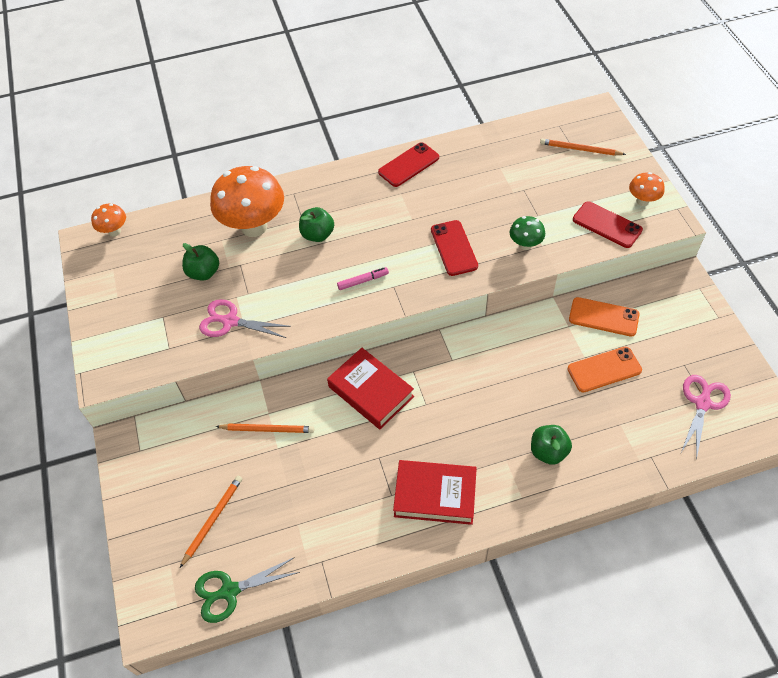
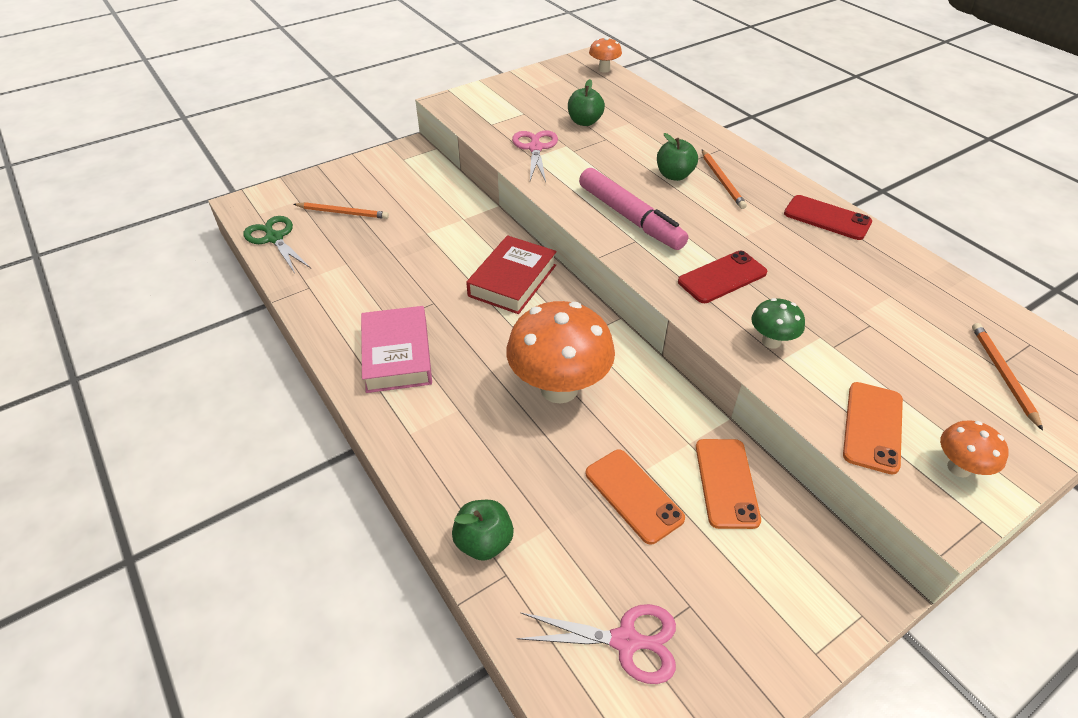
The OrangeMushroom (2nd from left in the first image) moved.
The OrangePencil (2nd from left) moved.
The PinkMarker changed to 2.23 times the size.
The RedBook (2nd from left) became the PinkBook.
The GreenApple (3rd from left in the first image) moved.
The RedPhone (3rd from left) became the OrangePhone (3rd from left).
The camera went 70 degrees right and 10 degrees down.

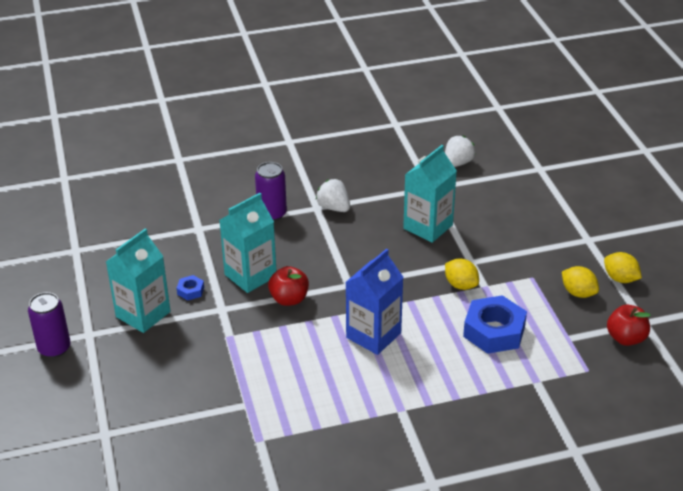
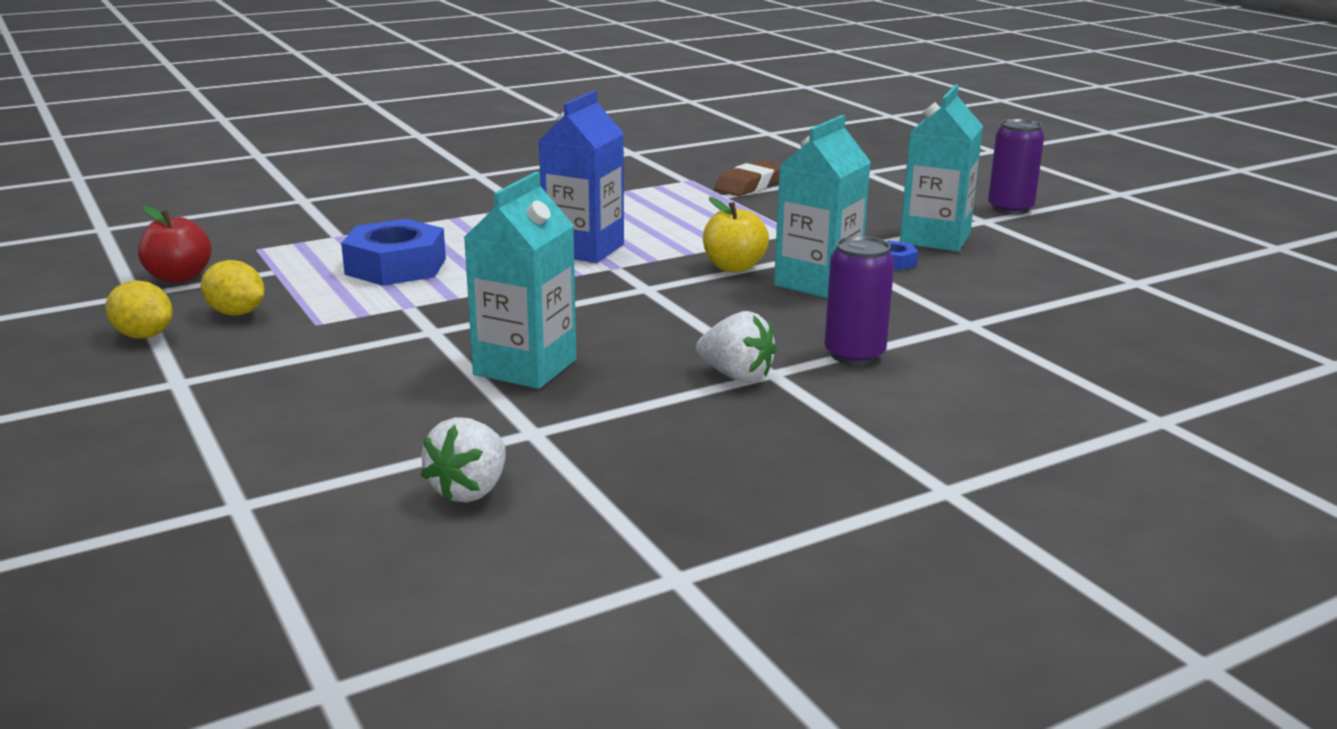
The RedApple (1st from left) became the YellowApple.
The YellowLemon (1st from left) disappeared.
The BrownEraser appeared.
The camera went 165 degrees right and 15 degrees down.

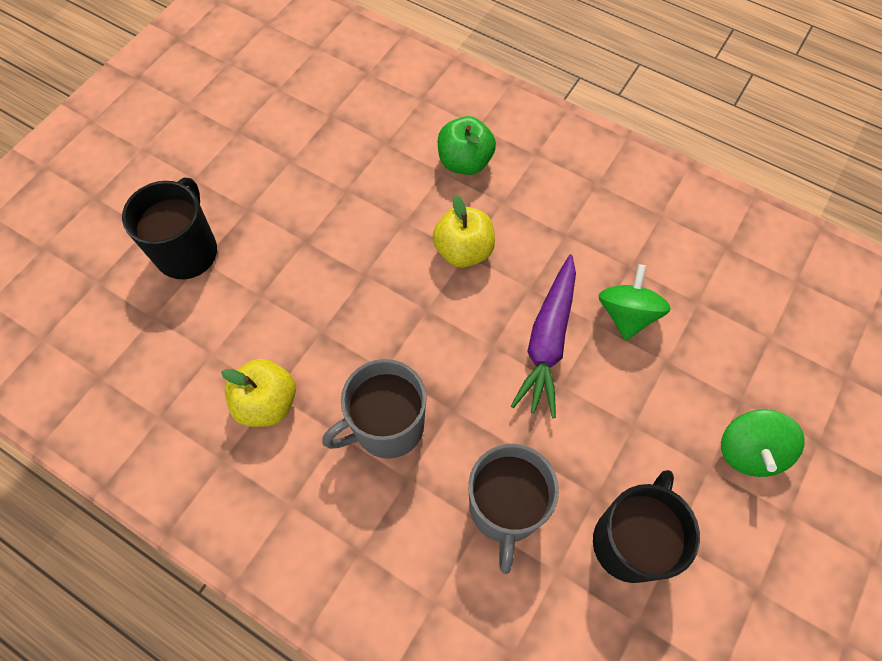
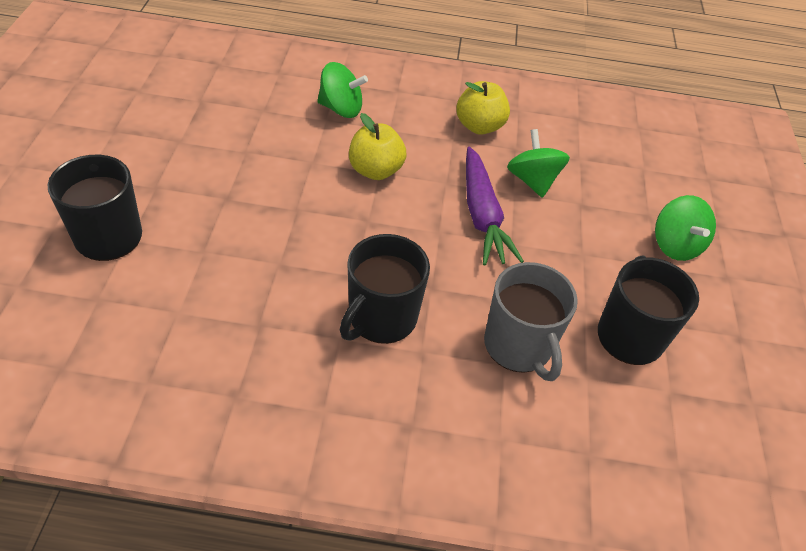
The YellowApple (1st from left in the first image) moved.
The GreyMug (1st from left) became the BlackMug (2nd from left).
The GreenApple was replaced by the GreenSpinningTop (1st from left).
The camera went 30 degrees left and 15 degrees down.

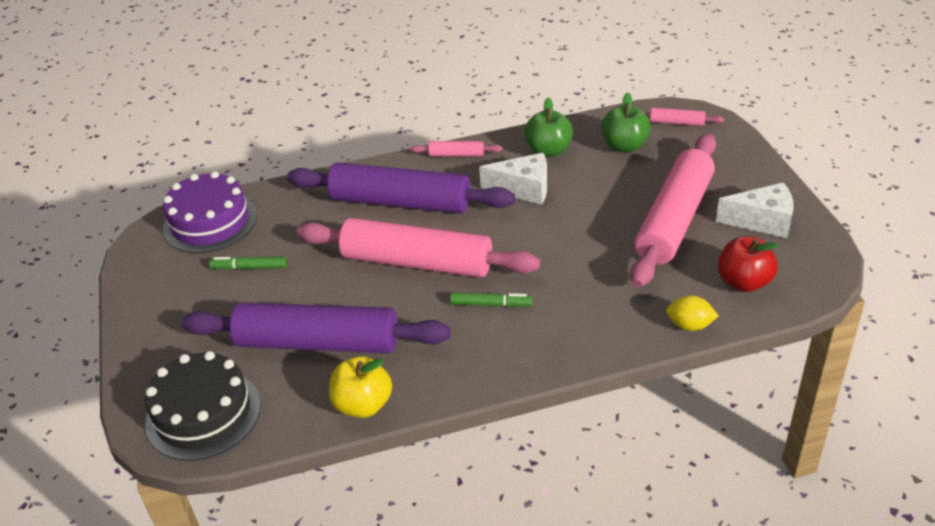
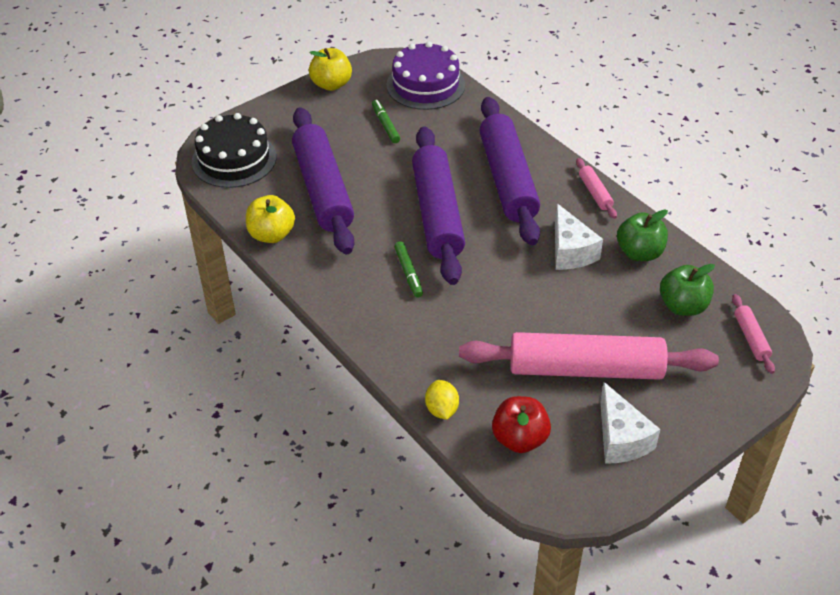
The PinkRollingPin (1st from left) became the PurpleRollingPin (2nd from left).
The YellowApple (2nd from left) appeared.
The camera went 65 degrees right and 5 degrees up.

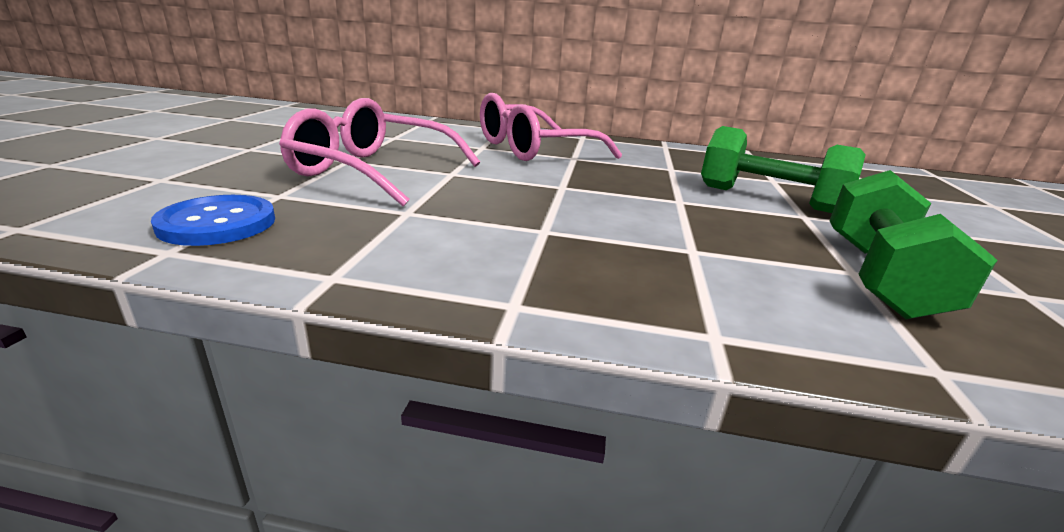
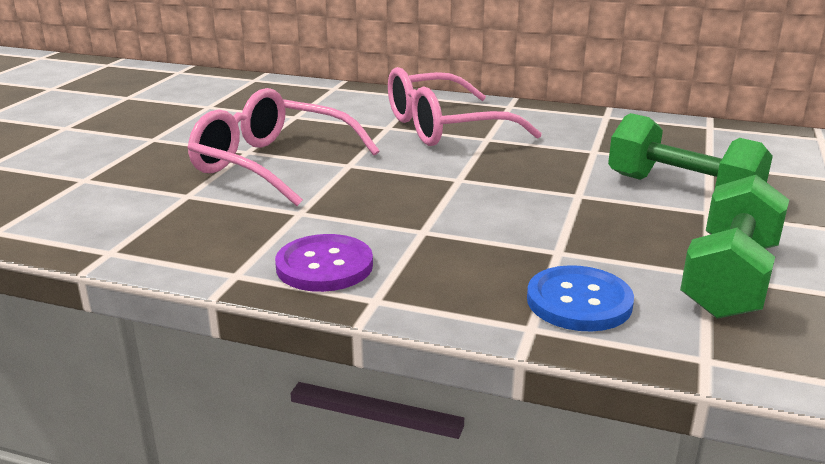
The BlueButton moved.
The PurpleButton appeared.
The camera went 10 degrees right and 0 degrees up.

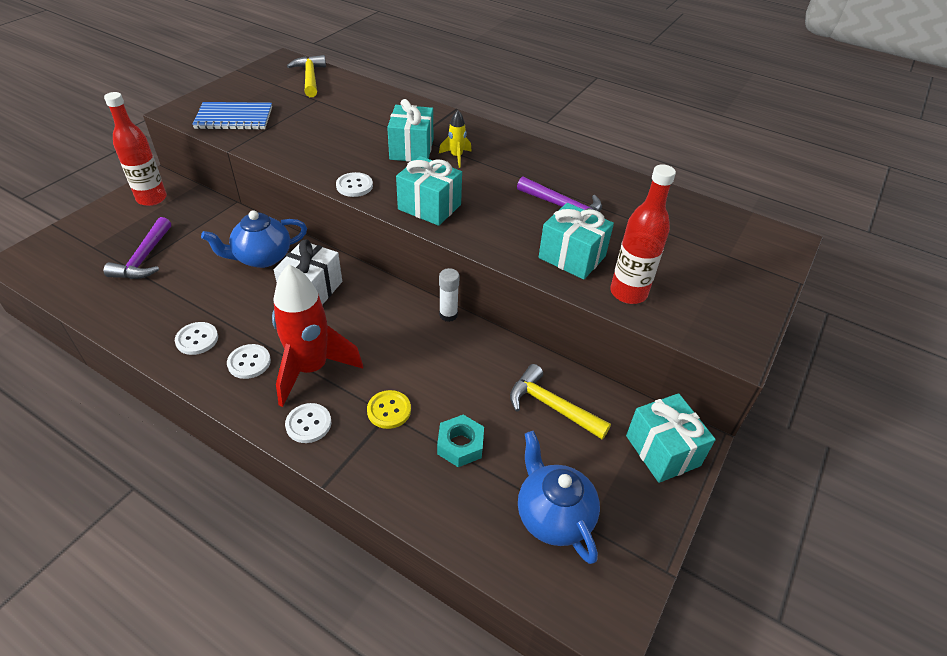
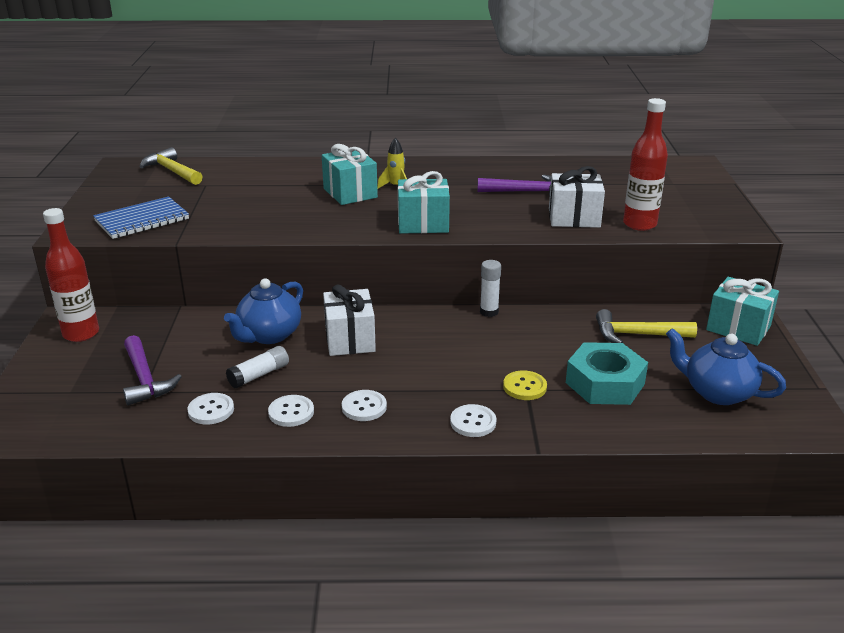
The RedRocket disappeared.
The WhiteButton (4th from left in the first image) moved.
The TurquoiseNut changed to 1.62 times the size.
The TurquoiseGift (3rd from left) became the WhiteGift (2nd from left).
The WhiteGlueStick (1st from left) appeared.
The camera went 30 degrees left and 15 degrees down.

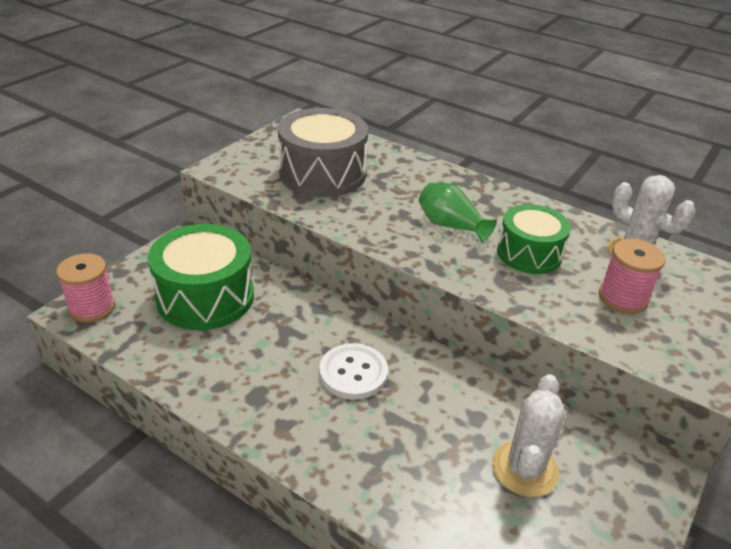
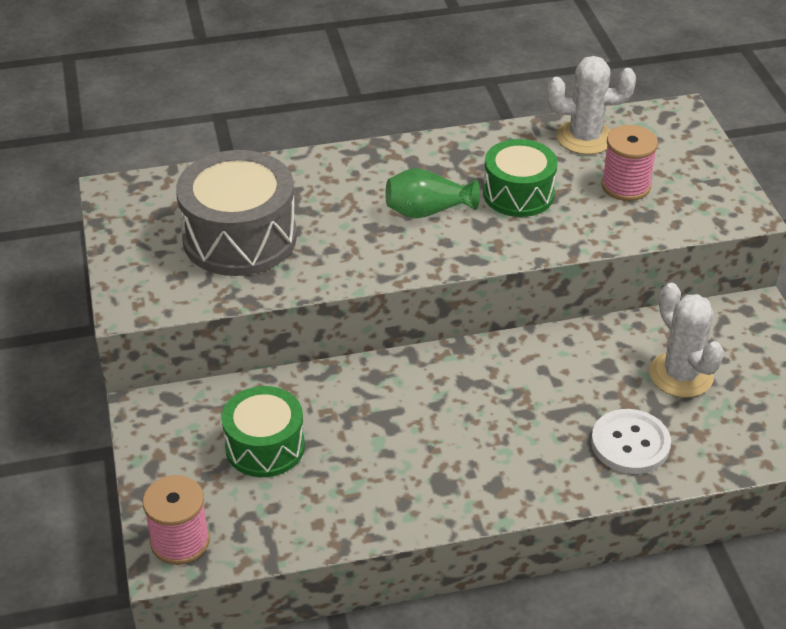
The GreenDrum (1st from left) changed to 0.65 times the size.
The WhiteButton moved.
The camera went 45 degrees left and 5 degrees up.

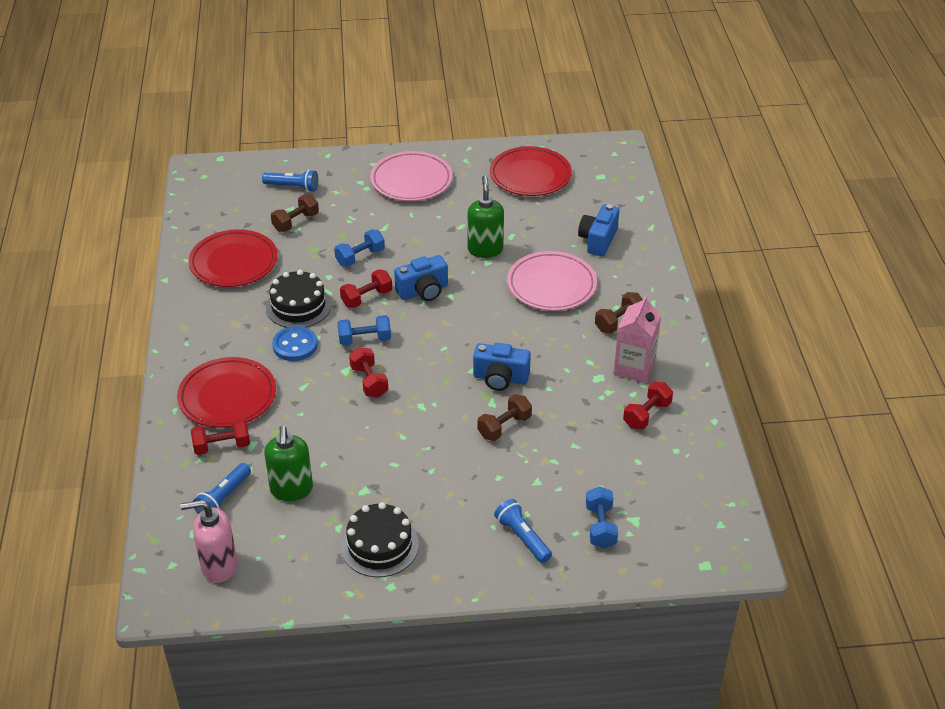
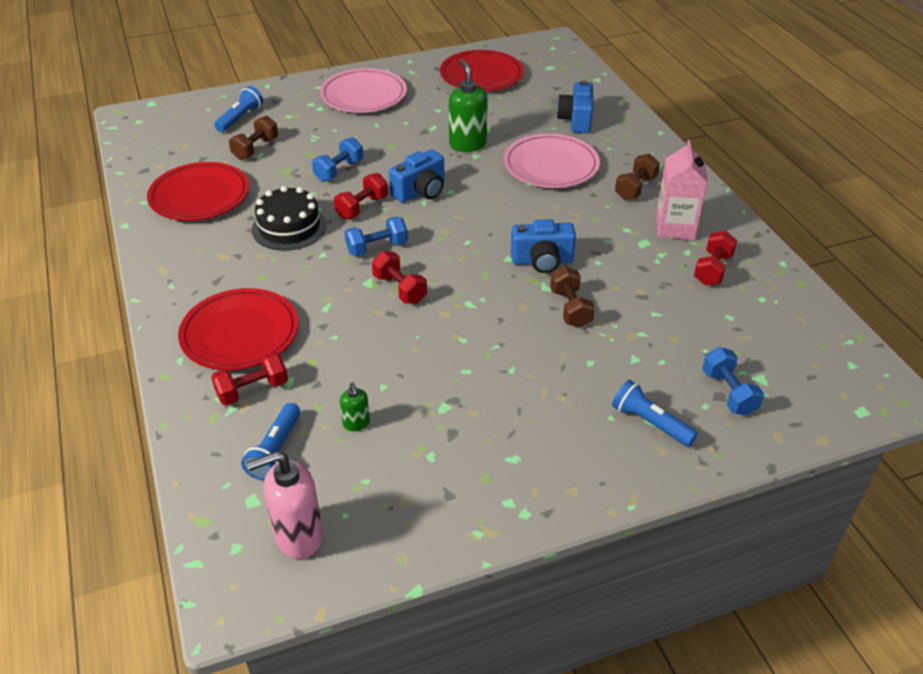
The BlueFlashlight (2nd from left in the first image) turned 60 degrees counterclockwise.
The GreenSoapDispenser (1st from left) changed to 0.52 times the size.
The BlueButton disappeared.
The BlackCake (2nd from left) disappeared.
The BrownDumbbell (2nd from left) turned 45 degrees counterclockwise.
The camera went 15 degrees left and 0 degrees up.

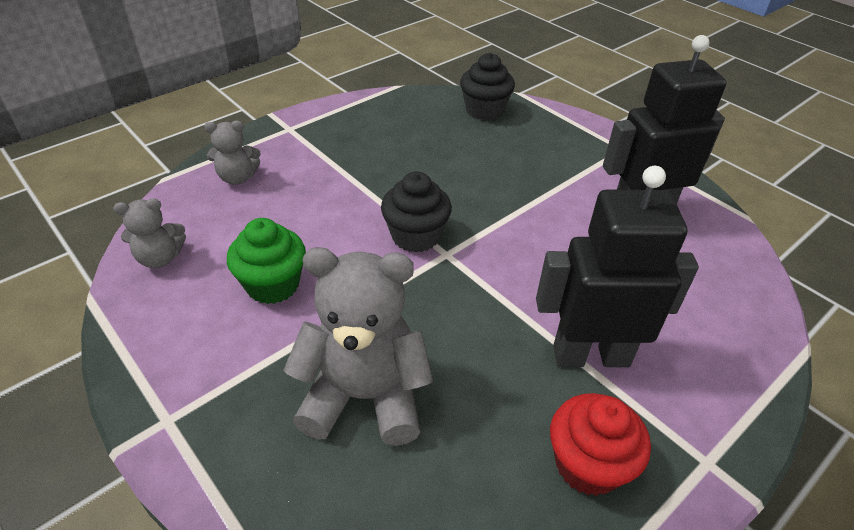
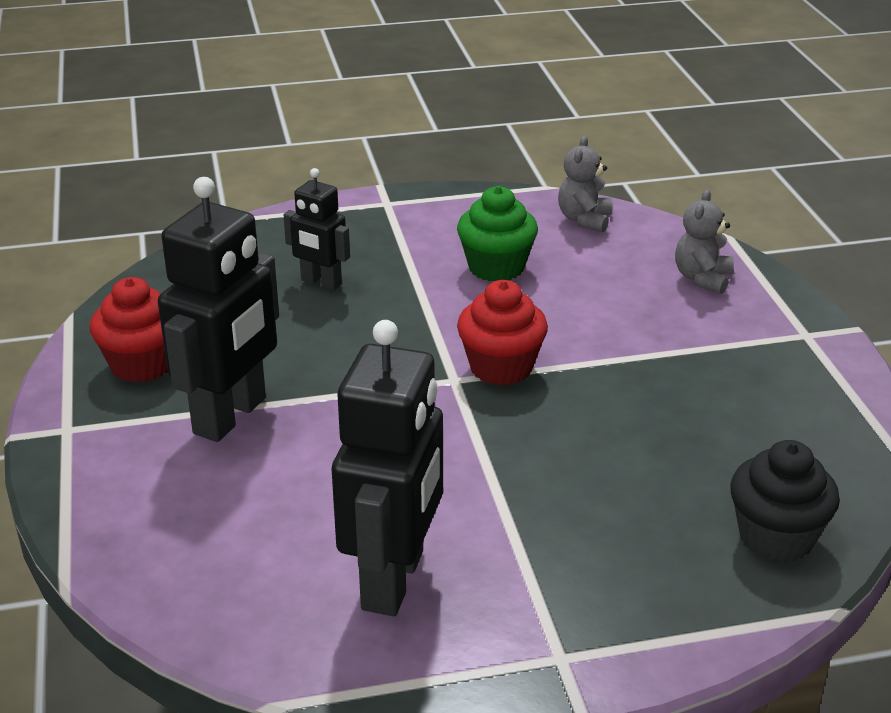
The GreyTeddyBear (3rd from left) was replaced by the BlackRobot (2nd from left).
The BlackCupcake (1st from left) became the RedCupcake (2nd from left).
The camera went 120 degrees right and 10 degrees down.

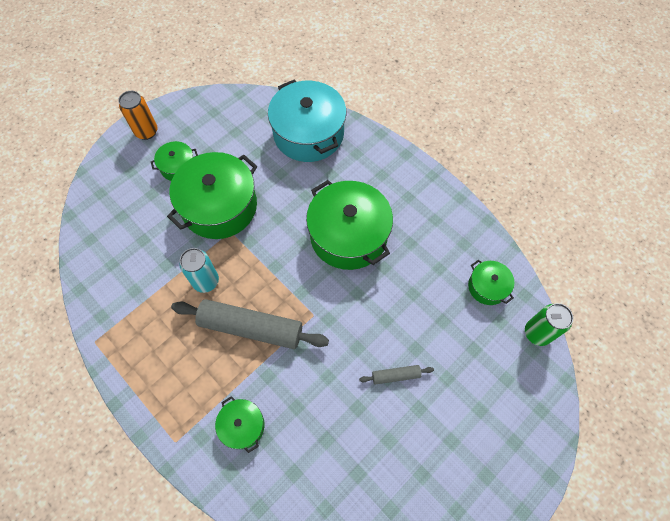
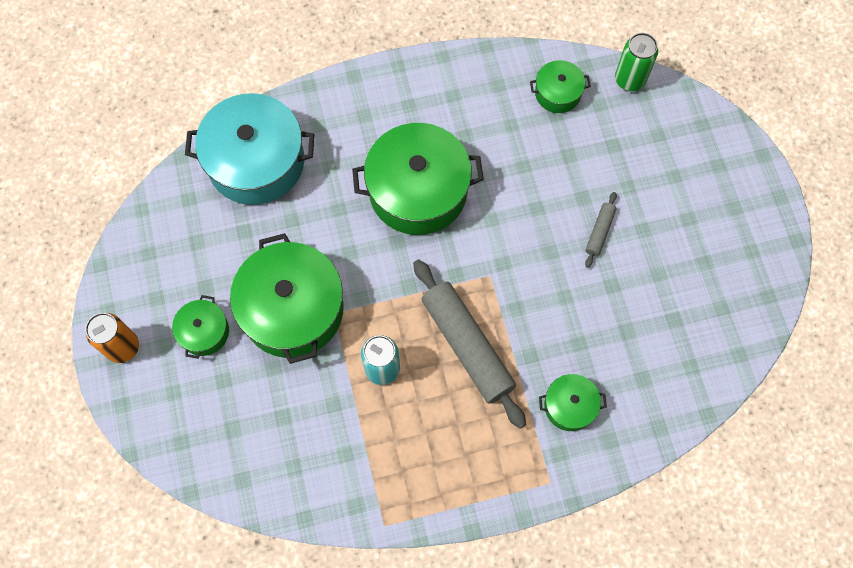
The GreyRollingPin (1st from left) turned 75 degrees counterclockwise.
The camera went 60 degrees left and 5 degrees up.

